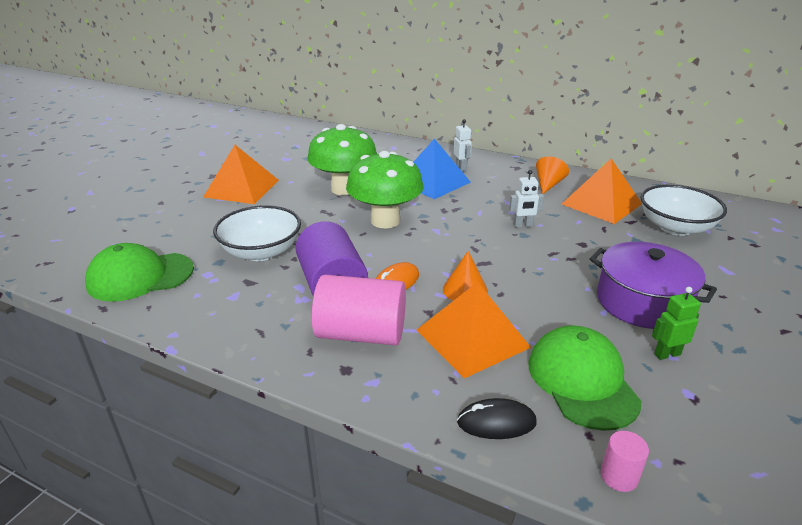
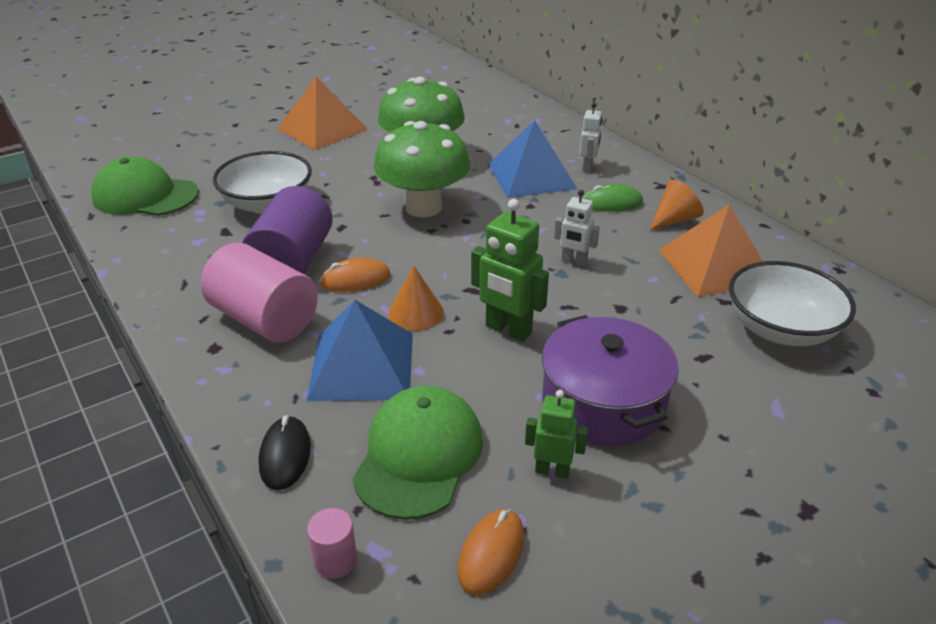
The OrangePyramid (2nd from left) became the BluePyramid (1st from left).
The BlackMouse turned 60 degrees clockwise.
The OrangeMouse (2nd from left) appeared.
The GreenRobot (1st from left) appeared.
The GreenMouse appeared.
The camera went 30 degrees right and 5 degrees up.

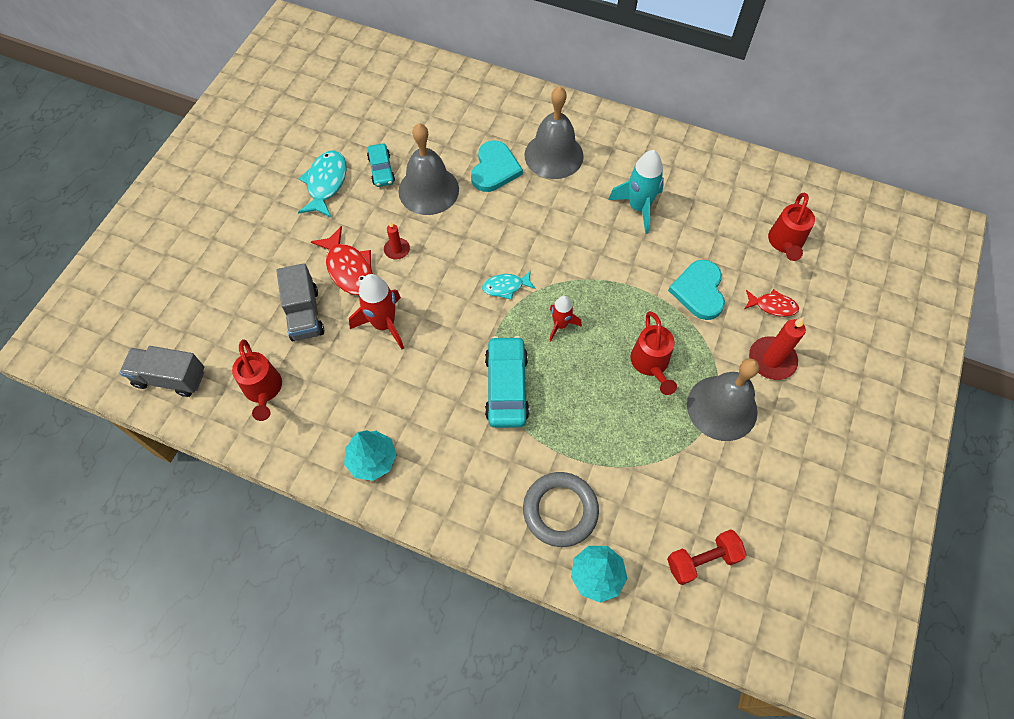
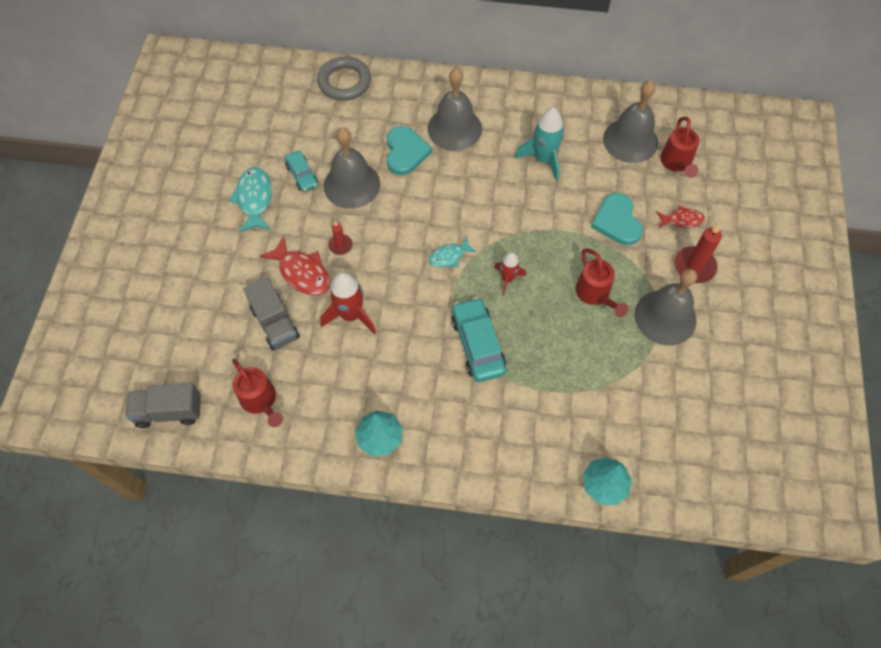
The GreyRing moved.
The RedDumbbell disappeared.
The GreyBell (3rd from left) appeared.
The camera went 15 degrees left and 0 degrees up.

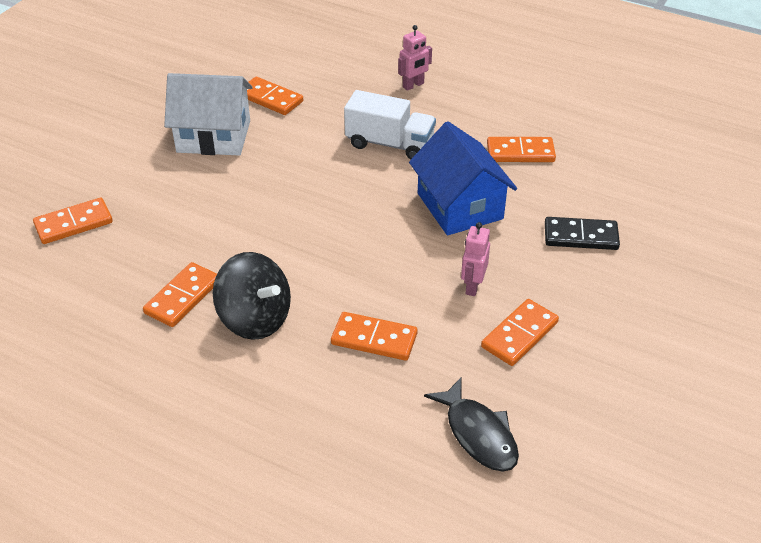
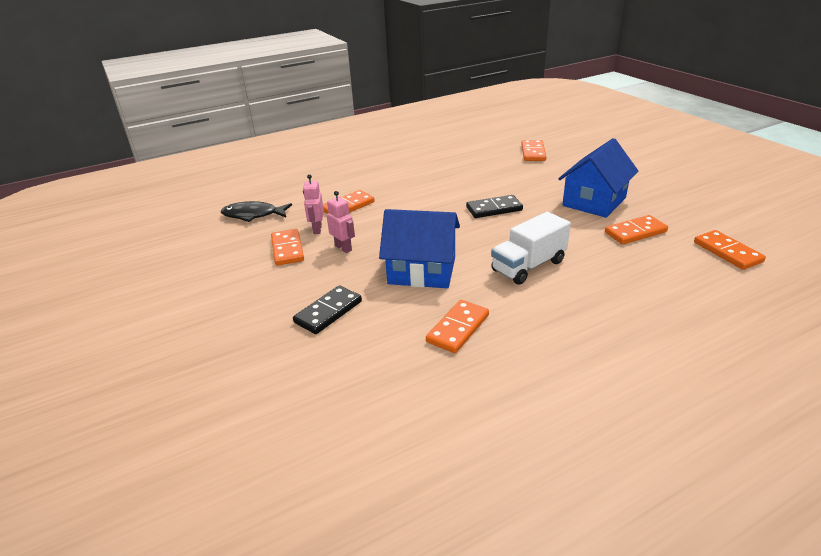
The OrangeDomino (2nd from left in the first image) moved.
The WhiteHouse became the BlueHouse (2nd from left).
The BlackSpinningTop disappeared.
The PinkRobot (1st from left) moved.
The BlackDomino (2nd from left) appeared.
The camera went 125 degrees right and 10 degrees down.

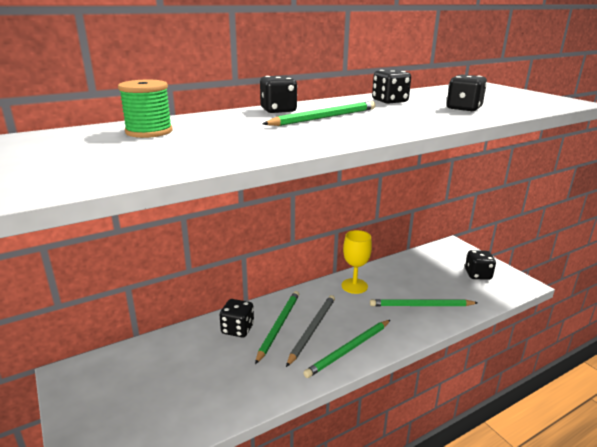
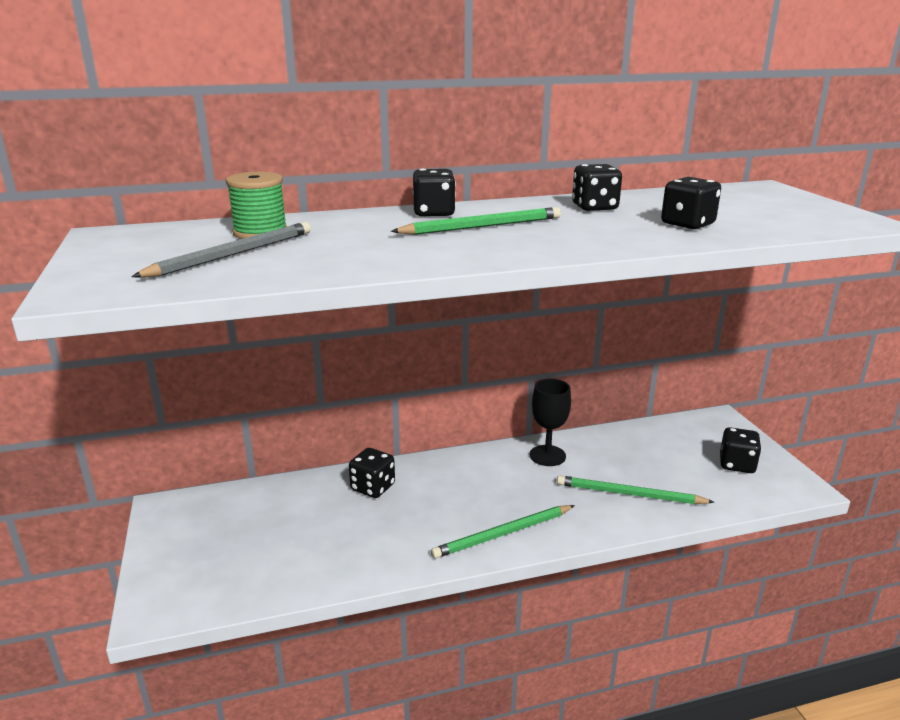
The GreenPencil (1st from left) disappeared.
The GreyPencil moved.
The YellowGoblet became the BlackGoblet.
The camera went 15 degrees right and 0 degrees up.

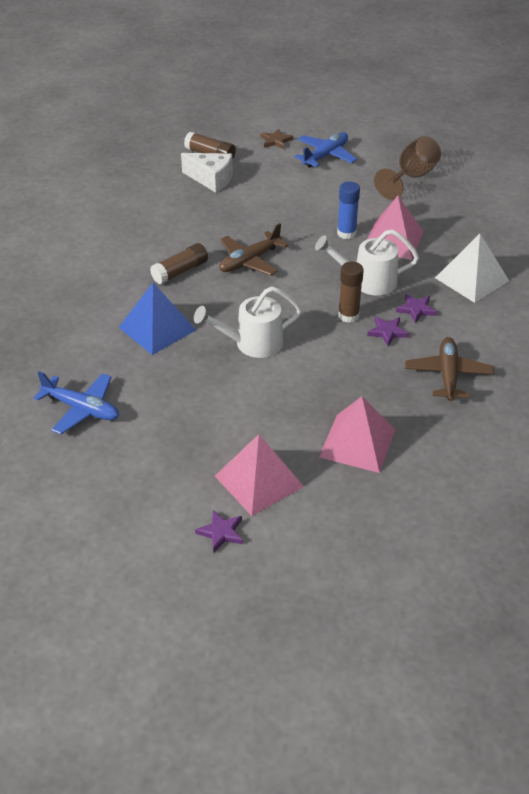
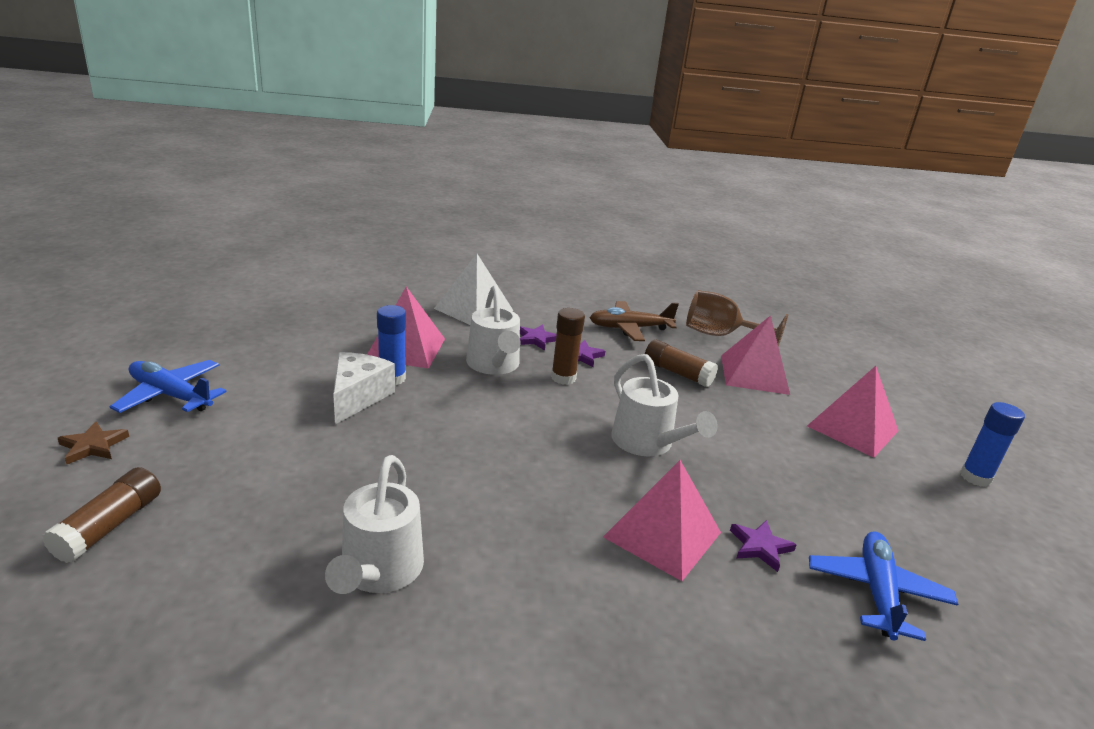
The BluePyramid became the PinkPyramid (2nd from left).
The BrownGlueStick (1st from left in the first image) moved.
The WhiteCheese moved.
The PurpleStar (1st from left in the first image) moved.
The BrownPlane (1st from left) disappeared.
The BrownGoblet moved.
The WhiteWateringCan (1st from left) appeared.
The BlueGlueStick (2nd from left) appeared.
The camera went 105 degrees left and 15 degrees down.

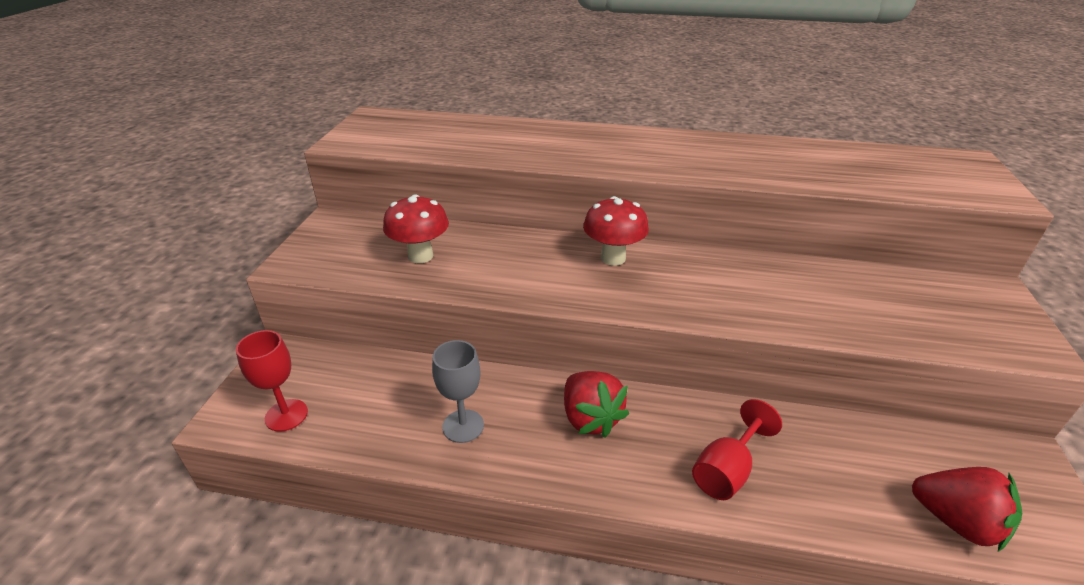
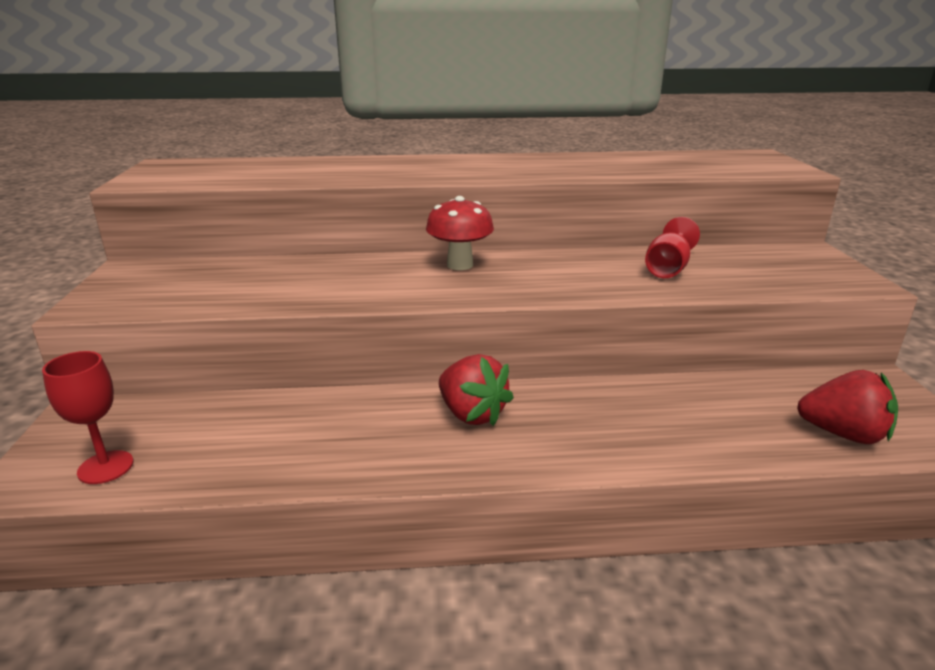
The RedMushroom (1st from left) disappeared.
The GreyGoblet disappeared.
The RedGoblet (2nd from left) moved.
The camera went 15 degrees left and 10 degrees down.

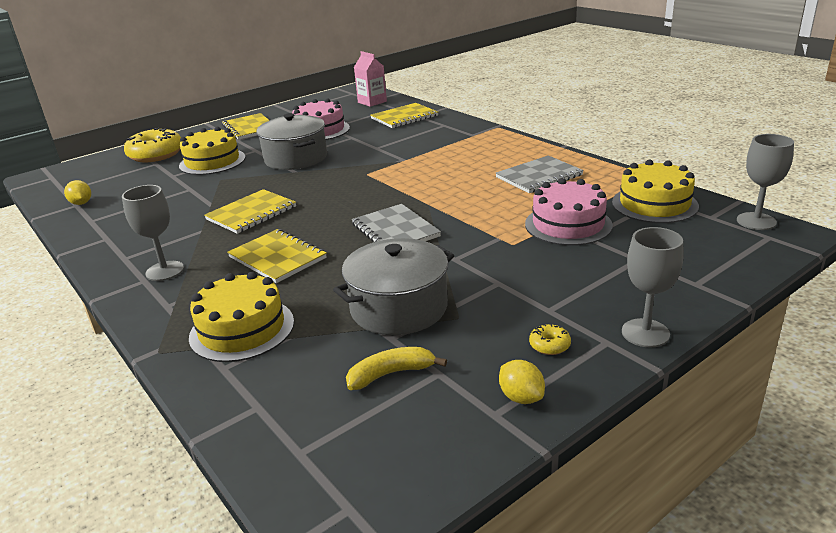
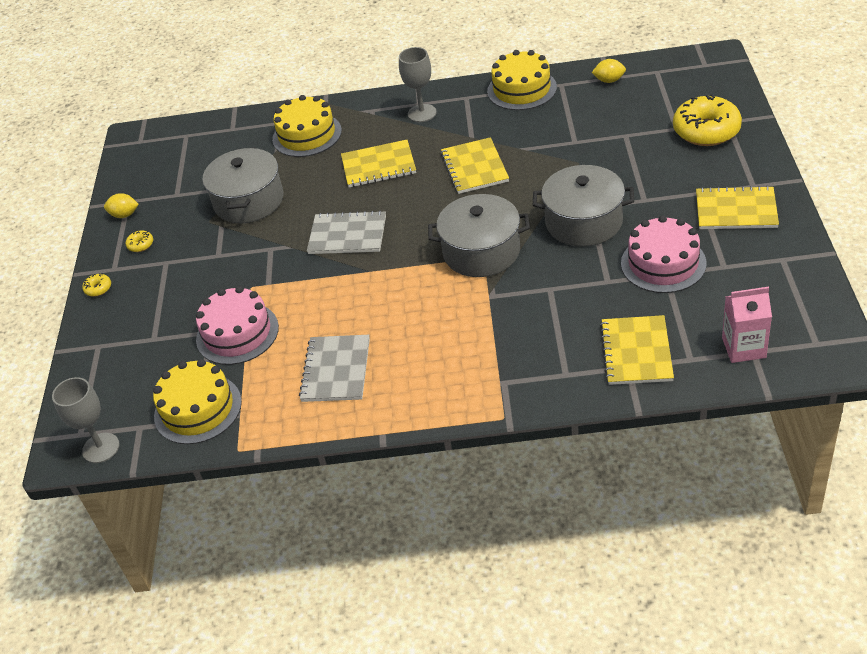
The YellowCake (1st from left in the first image) moved.
The YellowBanana disappeared.
The GreyGoblet (2nd from left) was replaced by the YellowDonut (1st from left).
The GreyPot (2nd from left) appeared.
The camera went 130 degrees right and 15 degrees up.

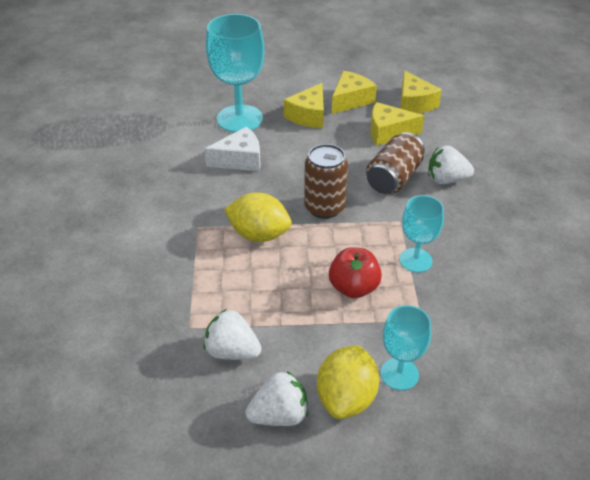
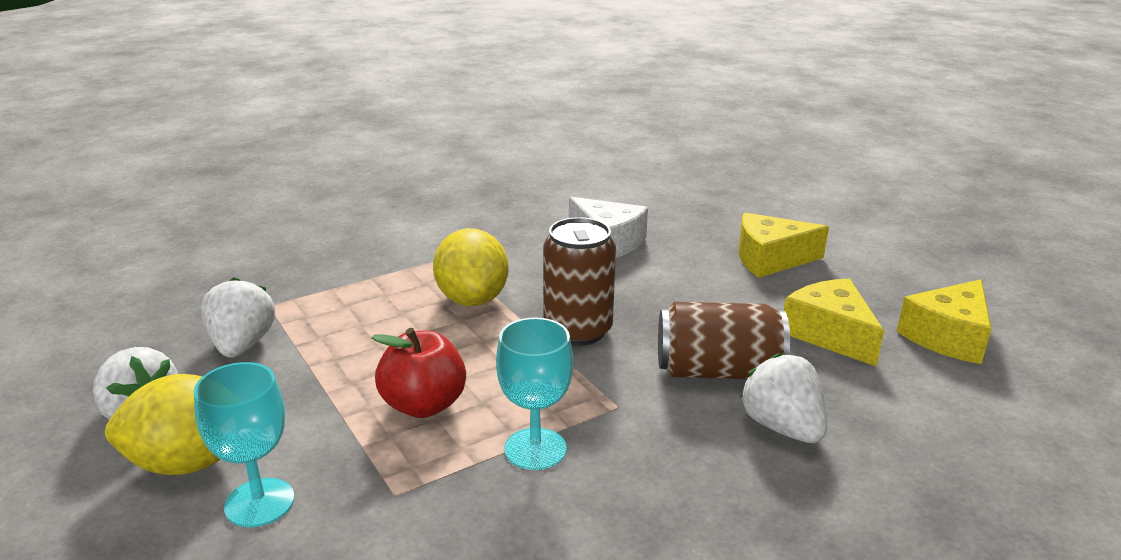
The TurquoiseGoblet (1st from left) disappeared.
The YellowCheese (2nd from left) disappeared.
The camera went 60 degrees right and 15 degrees down.

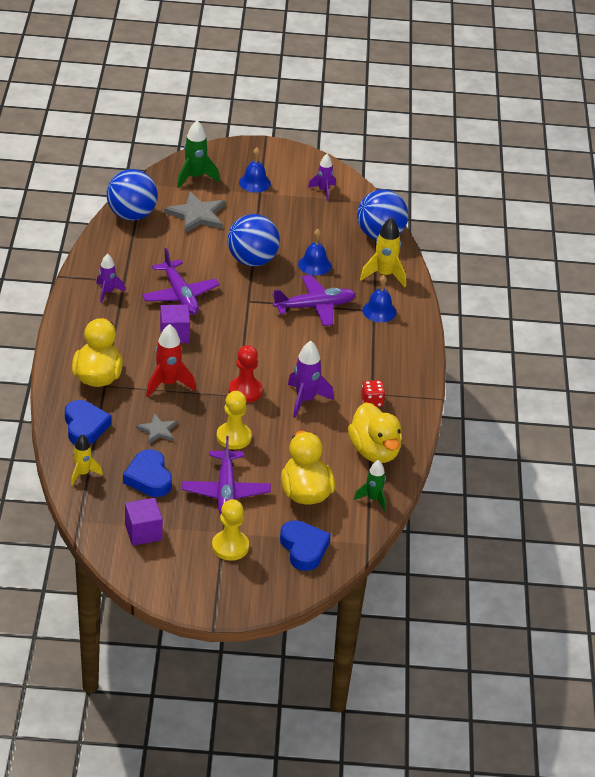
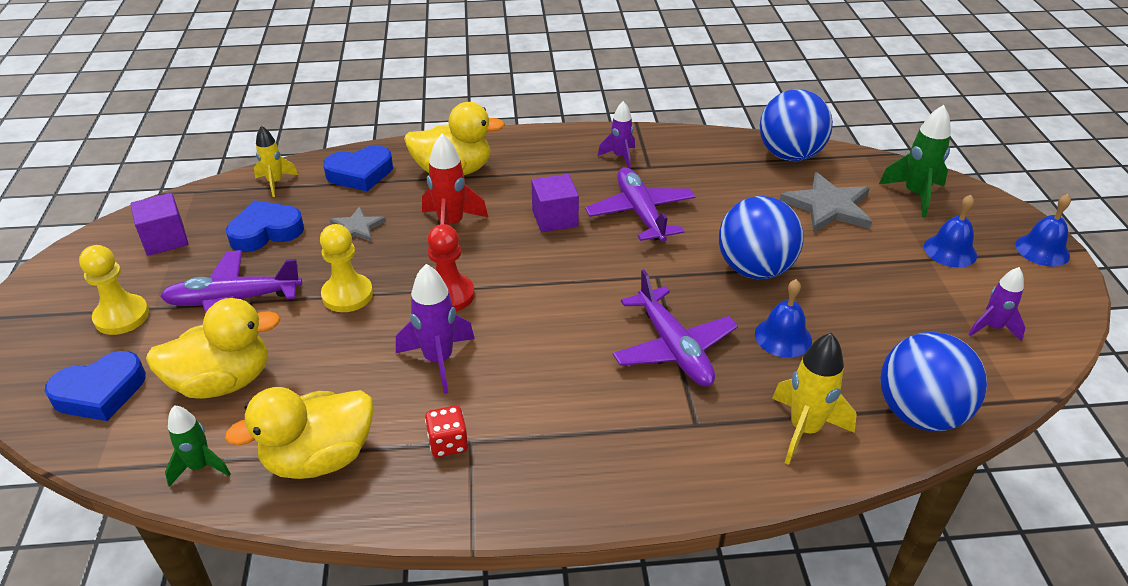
The PurplePlane (1st from left in the first image) turned 105 degrees clockwise.
The BlueBell (3rd from left) moved.
The camera went 85 degrees right and 0 degrees up.

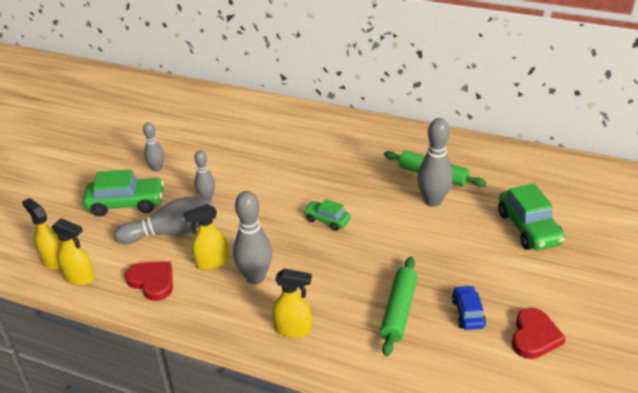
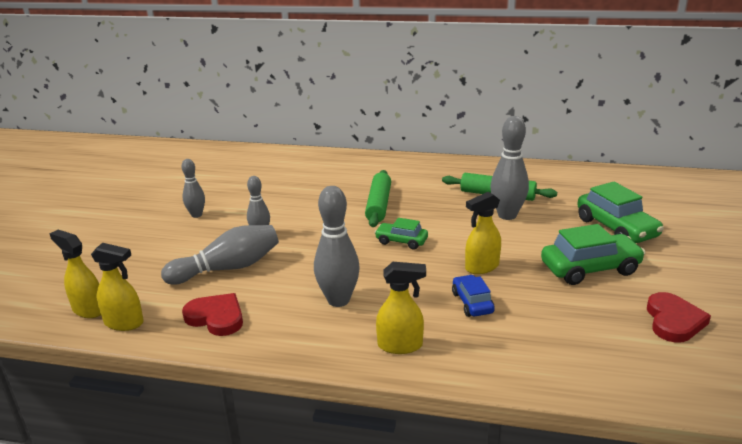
The GreenCar (1st from left in the first image) moved.
The YellowSprayBottle (3rd from left in the first image) moved.
The GreenRollingPin (1st from left) moved.
The BlueCar moved.
The camera went 10 degrees left and 10 degrees down.

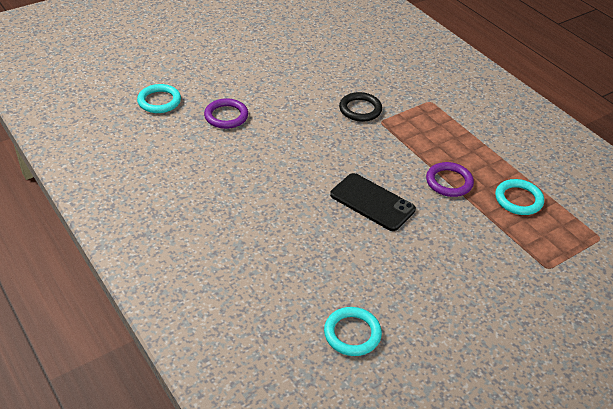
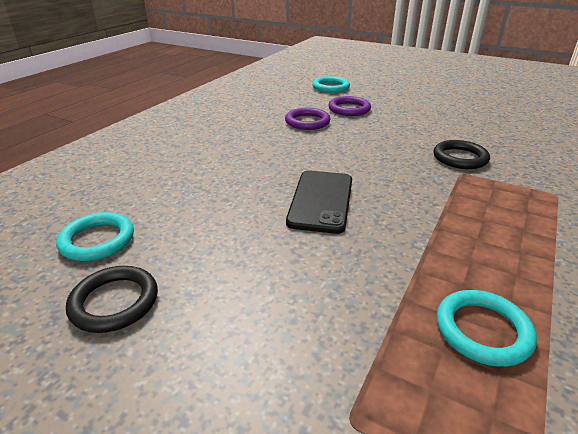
The PurpleRing (2nd from left in the first image) moved.
The BlackRing (1st from left) appeared.
The camera went 65 degrees right and 10 degrees down.

